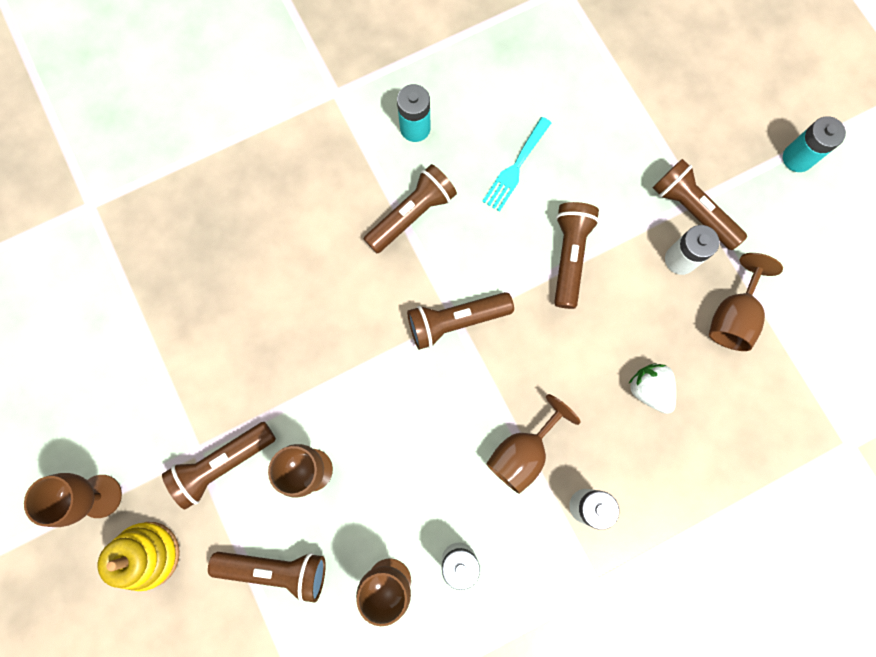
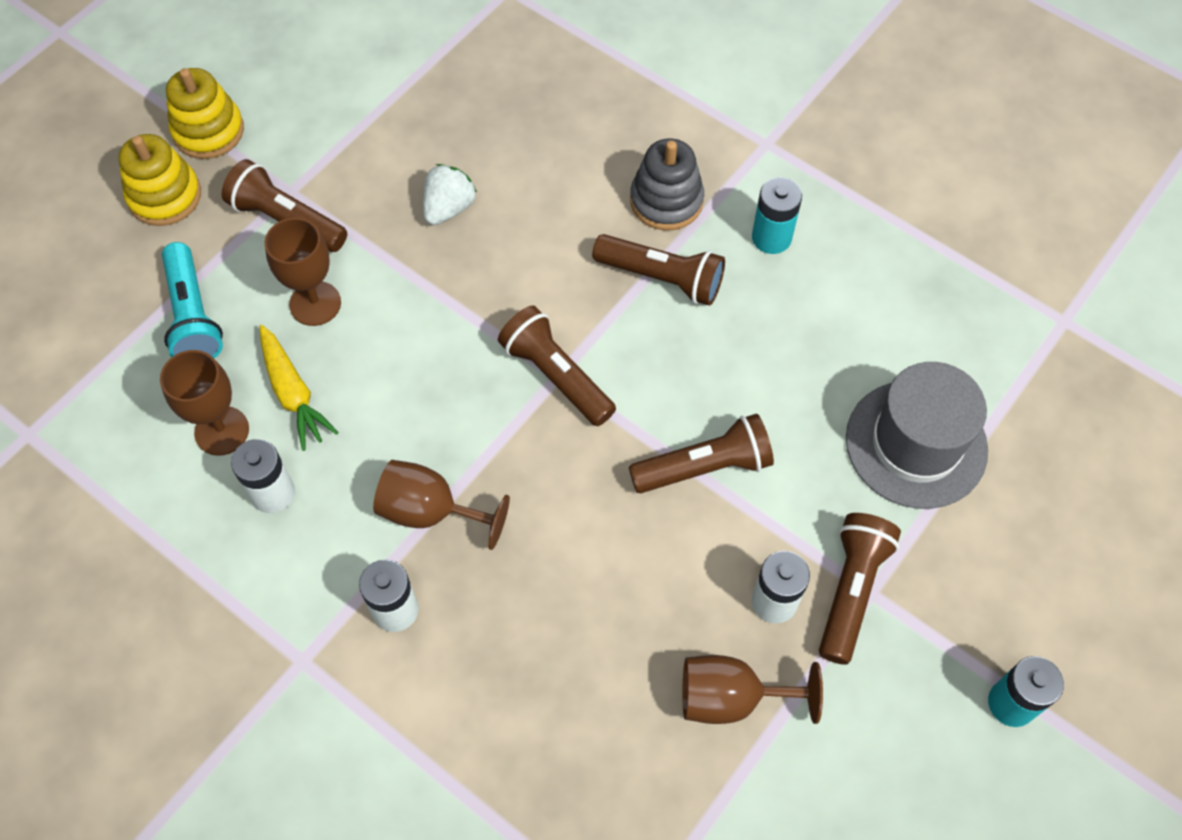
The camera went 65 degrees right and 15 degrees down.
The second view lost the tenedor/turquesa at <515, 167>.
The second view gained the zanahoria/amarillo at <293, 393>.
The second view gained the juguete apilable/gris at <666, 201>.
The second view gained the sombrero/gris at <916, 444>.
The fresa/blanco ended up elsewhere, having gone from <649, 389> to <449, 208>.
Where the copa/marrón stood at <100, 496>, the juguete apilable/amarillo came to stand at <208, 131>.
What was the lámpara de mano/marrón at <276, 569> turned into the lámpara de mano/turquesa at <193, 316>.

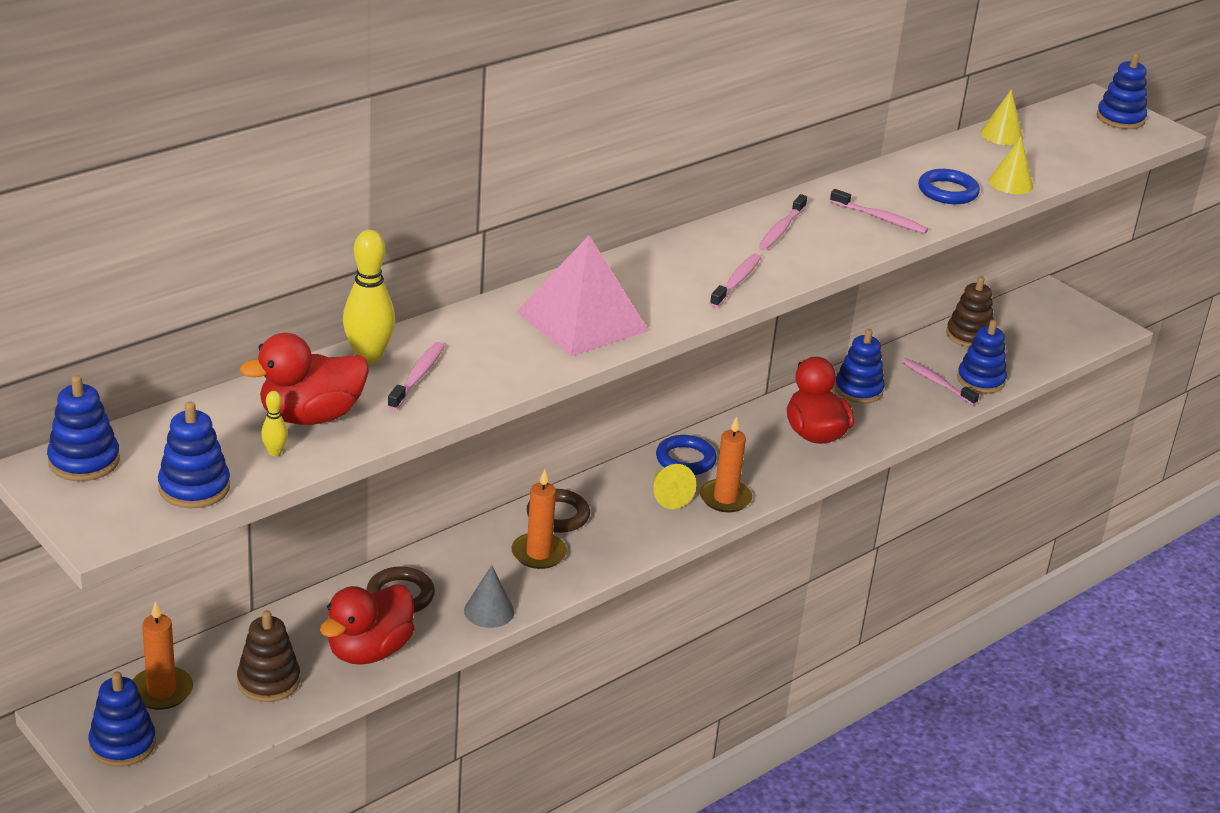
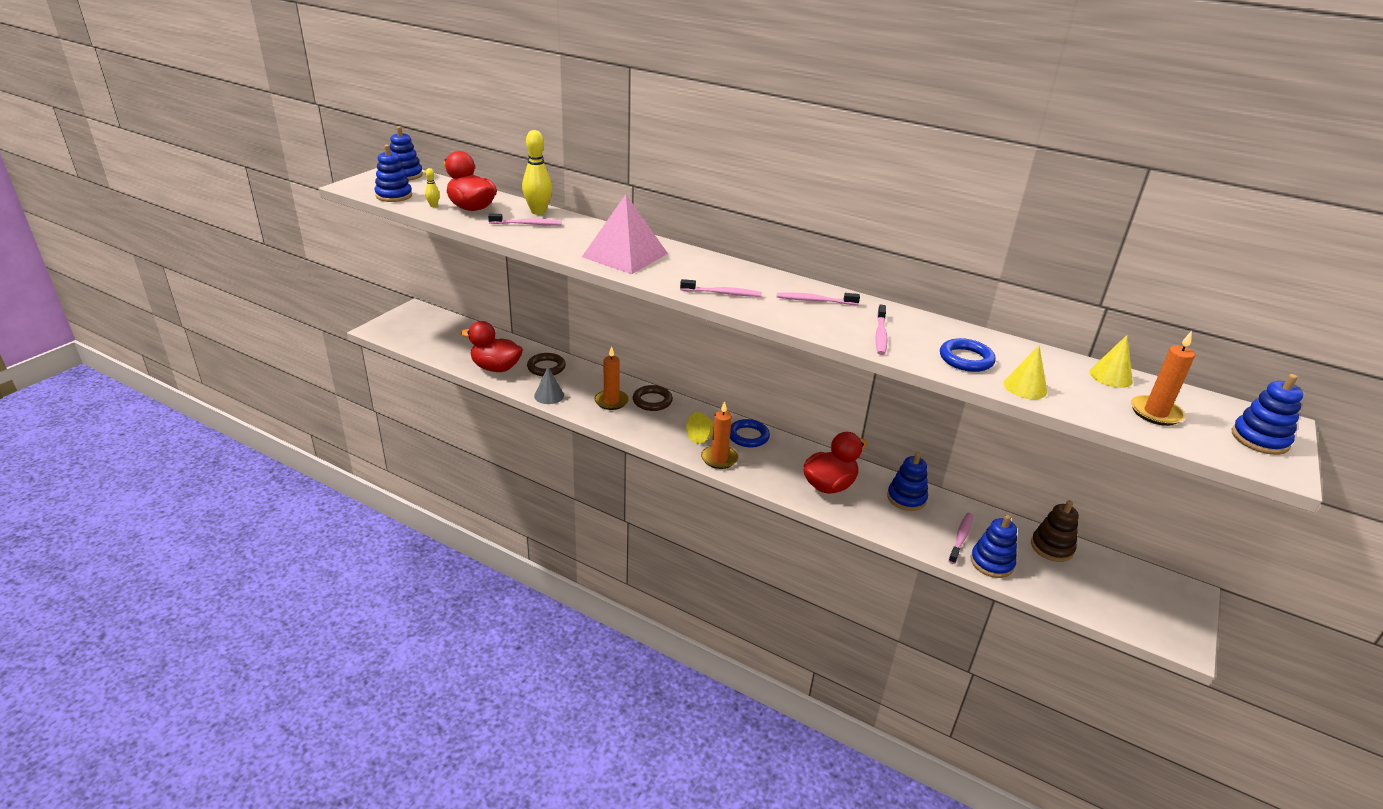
The camera went 70 degrees right and 0 degrees up.
The second view lost the juguete apilable/azul at <122, 744>.
The second view lost the juguete apilable/marrón at <268, 681>.
The vela/naranja ended up elsewhere, having gone from <161, 691> to <1155, 413>.

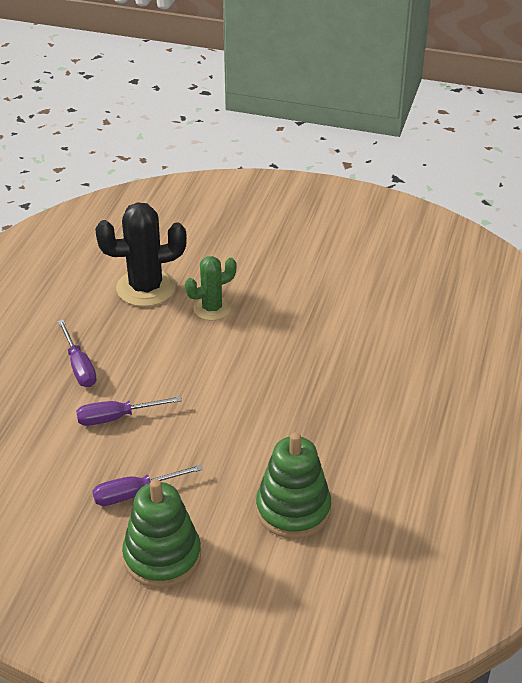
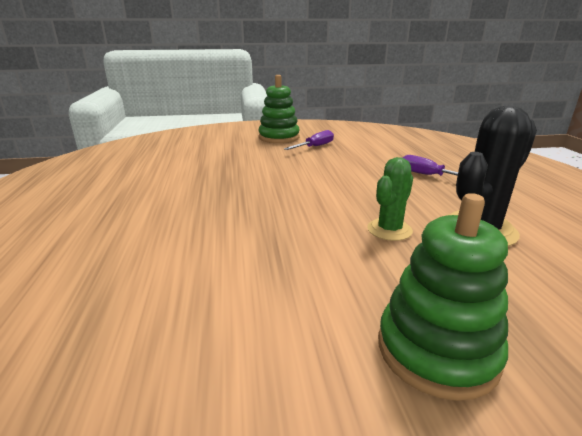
The camera went 155 degrees right and 15 degrees down.
The second view lost the destornillador/morado at <116, 417>.
The juguete apilable/verde ended up elsewhere, having gone from <293, 509> to <436, 350>.

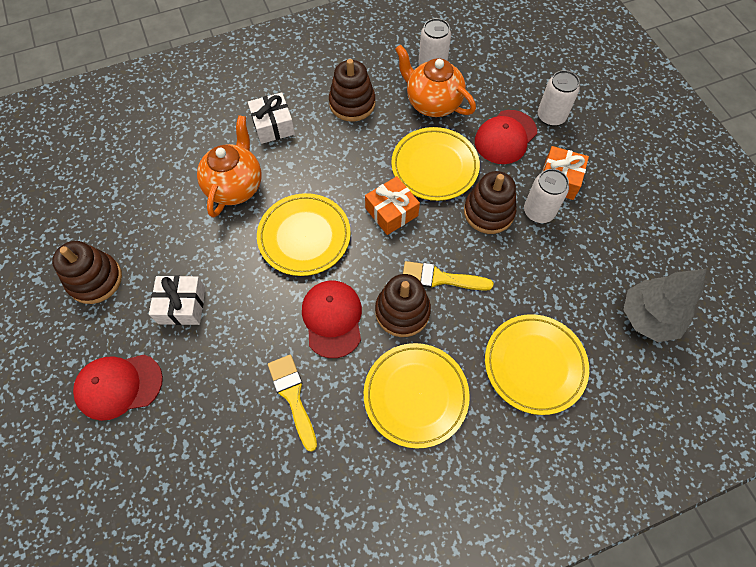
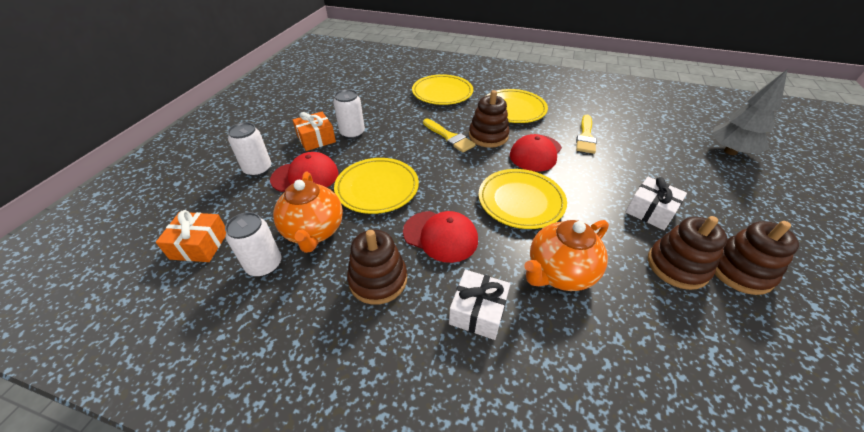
The camera went 140 degrees left and 20 degrees down.
The gorra/rojo ended up elsewhere, having gone from <119, 386> to <440, 236>.
The regalo/naranja ended up elsewhere, having gone from <391, 212> to <200, 245>.
The juguete apilable/marrón ended up elsewhere, having gone from <488, 212> to <677, 266>.
The árbol/gris ended up elsewhere, having gone from <648, 317> to <730, 151>.

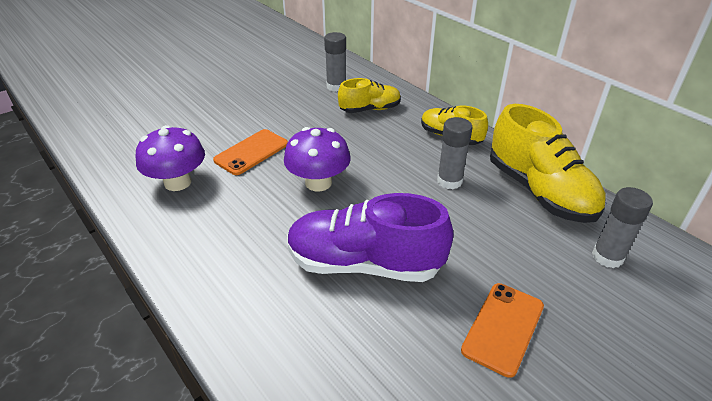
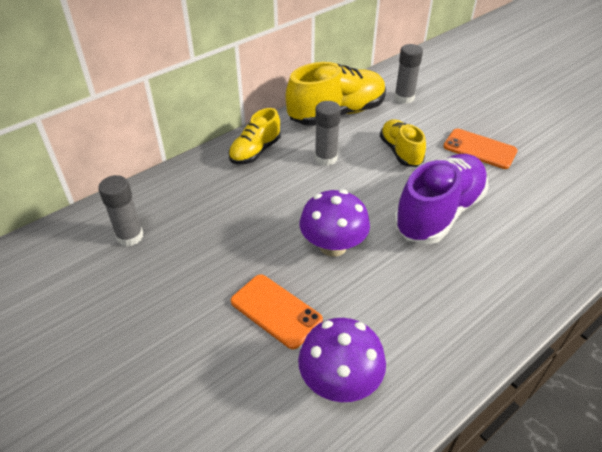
The camera went 90 degrees left and 5 degrees up.
The zapato/amarillo ended up elsewhere, having gone from <370, 109> to <400, 152>.
The zapato/morado at <364, 264> ended up facing another way, 150 degrees counterclockwise from before.

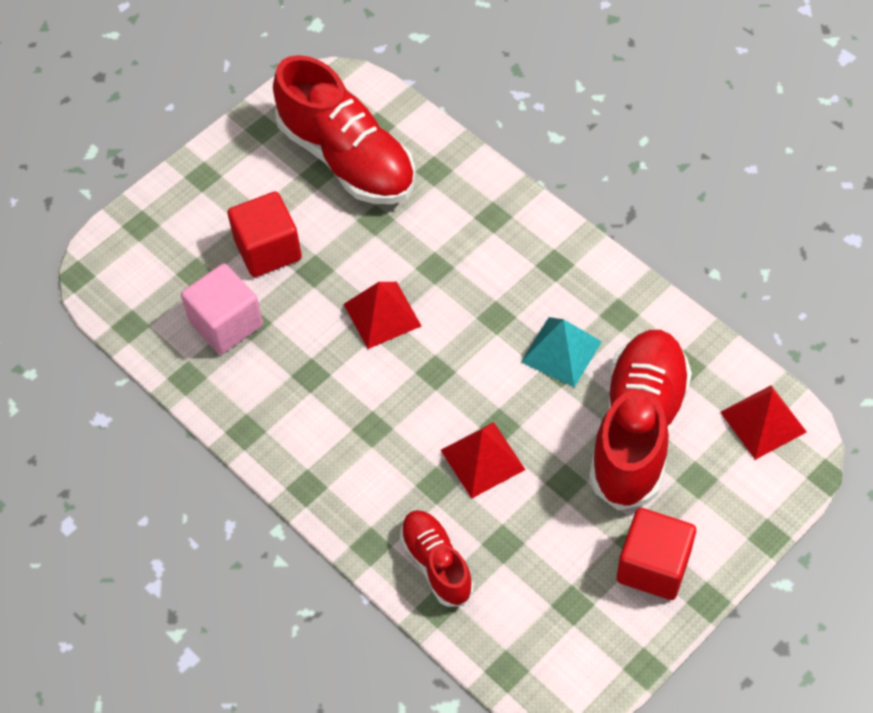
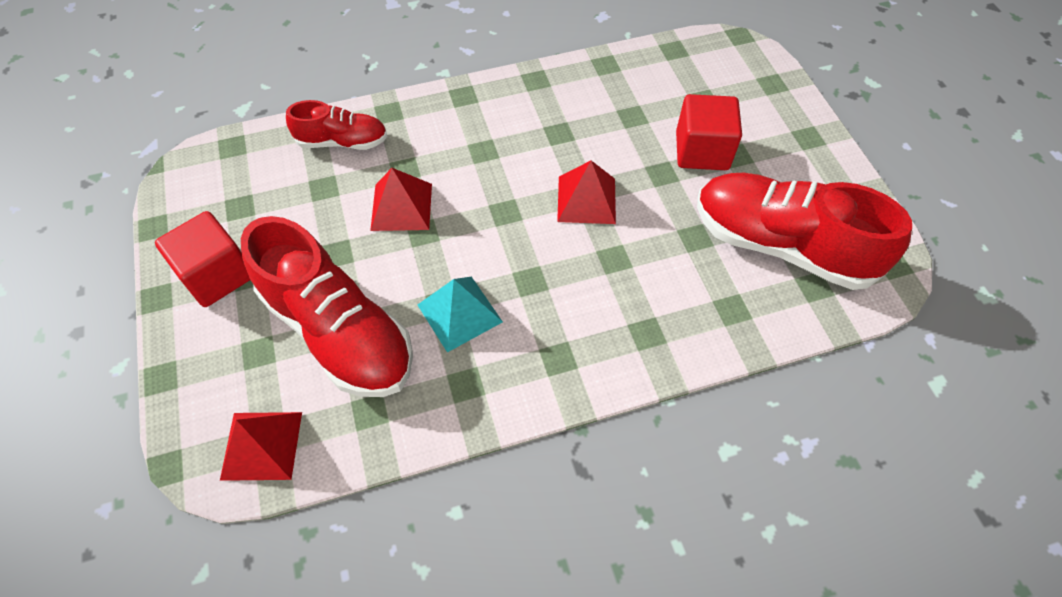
The camera went 115 degrees right and 0 degrees up.
The second view lost the cubo/rosa at <226, 323>.
The zapato/rojo at <347, 158> ended up facing another way, 45 degrees clockwise from before.

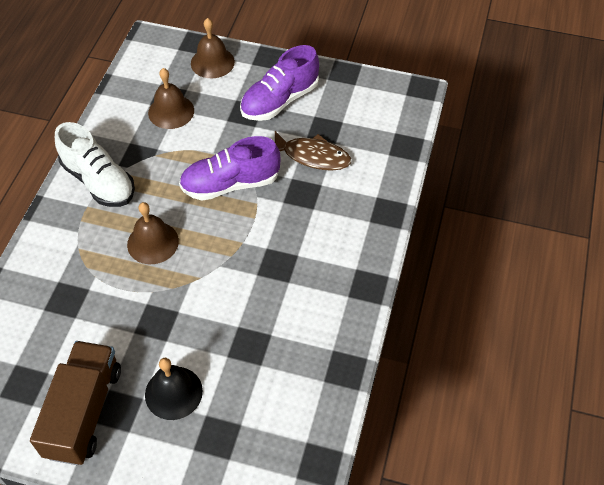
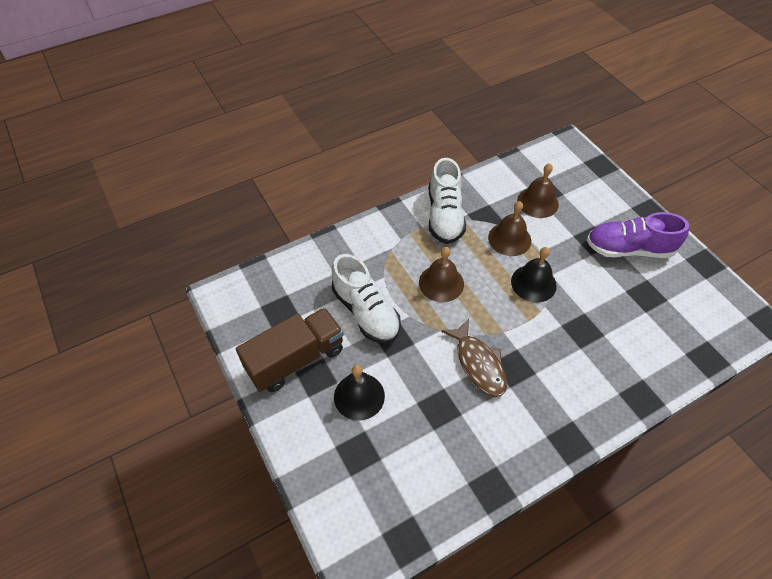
The camera went 45 degrees right and 0 degrees up.
The second view gained the zapato/blanco at <366, 312>.
The campana/marrón ended up elsewhere, having gone from <212, 62> to <509, 239>.
The pez/marrón ended up elsewhere, having gone from <312, 156> to <478, 364>.
Where the zapato/morado stood at <231, 184>, the campana/negro came to stand at <533, 283>.

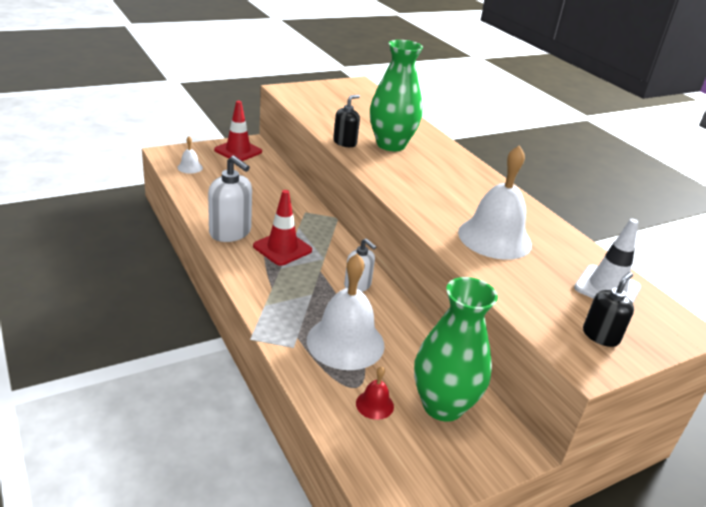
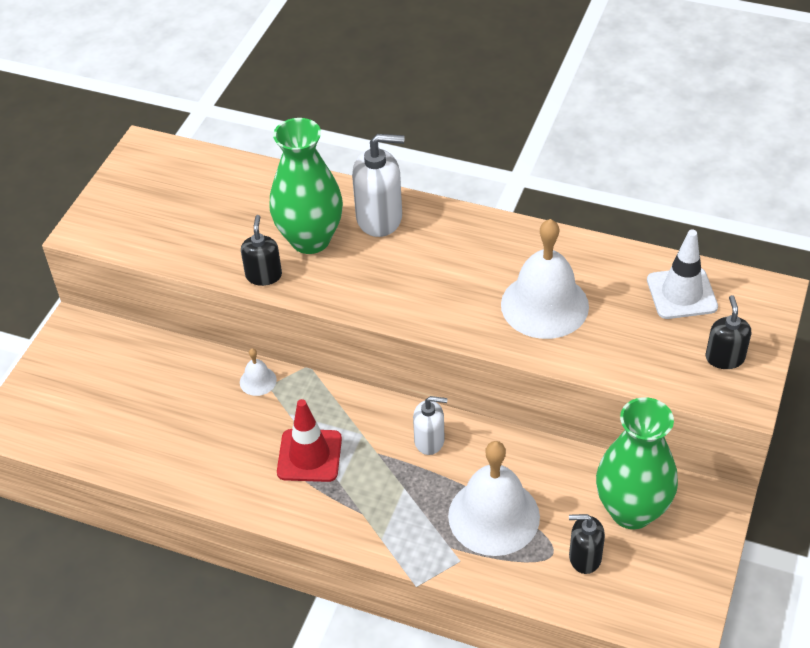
The camera went 35 degrees left and 15 degrees up.
The second view lost the cono de tráfico/rojo at <238, 151>.
The campana/blanco ended up elsewhere, having gone from <190, 167> to <258, 381>.
The dispensador de jabón/blanco ended up elsewhere, having gone from <230, 232> to <379, 218>.
Where the campana/rojo stood at <374, 404>, the dispensador de jabón/negro came to stand at <584, 557>.

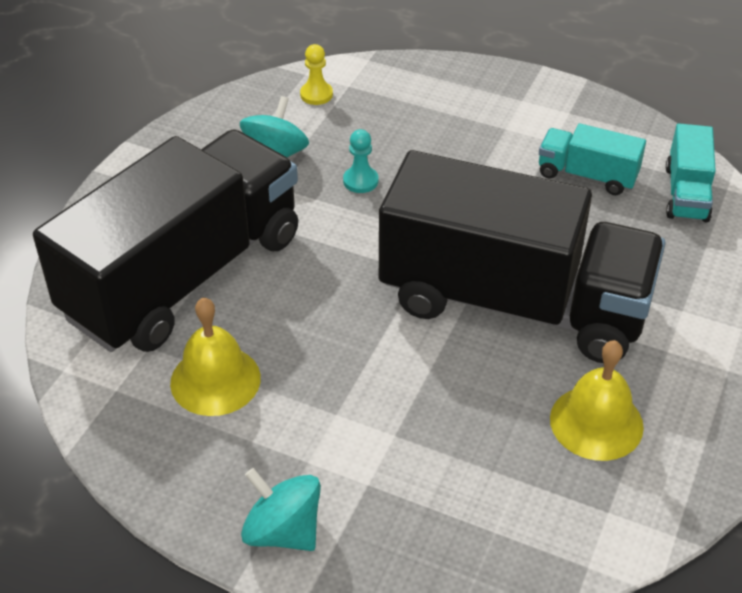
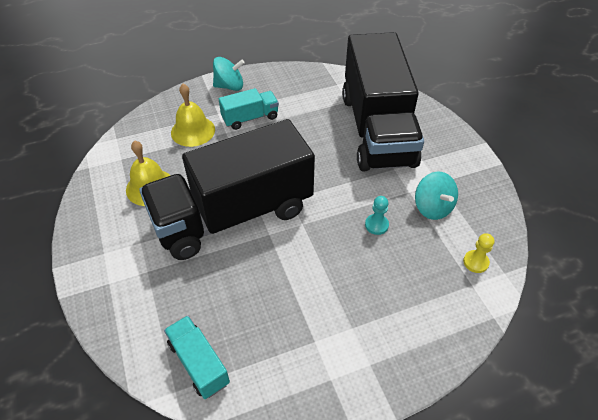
The camera went 135 degrees right and 5 degrees up.
The campana/amarillo ended up elsewhere, having gone from <215, 380> to <193, 131>.
The camión/turquesa ended up elsewhere, having gone from <587, 175> to <250, 118>.

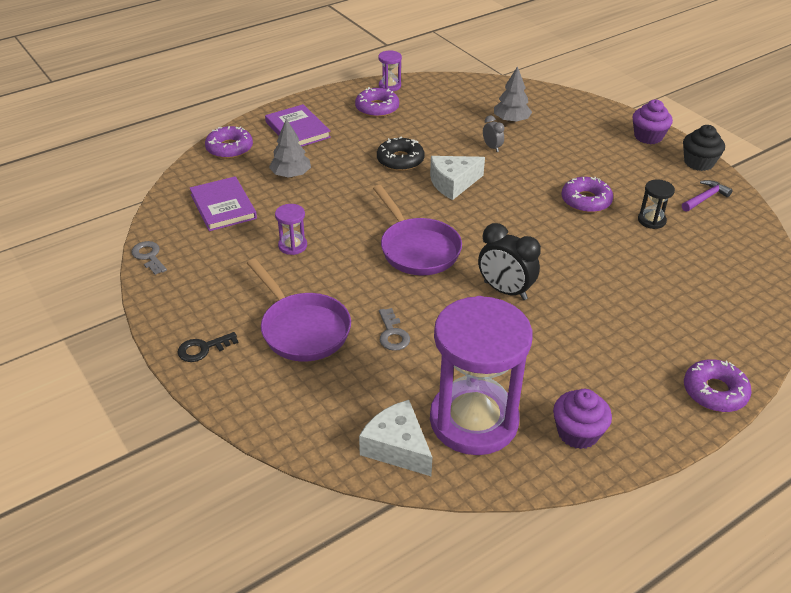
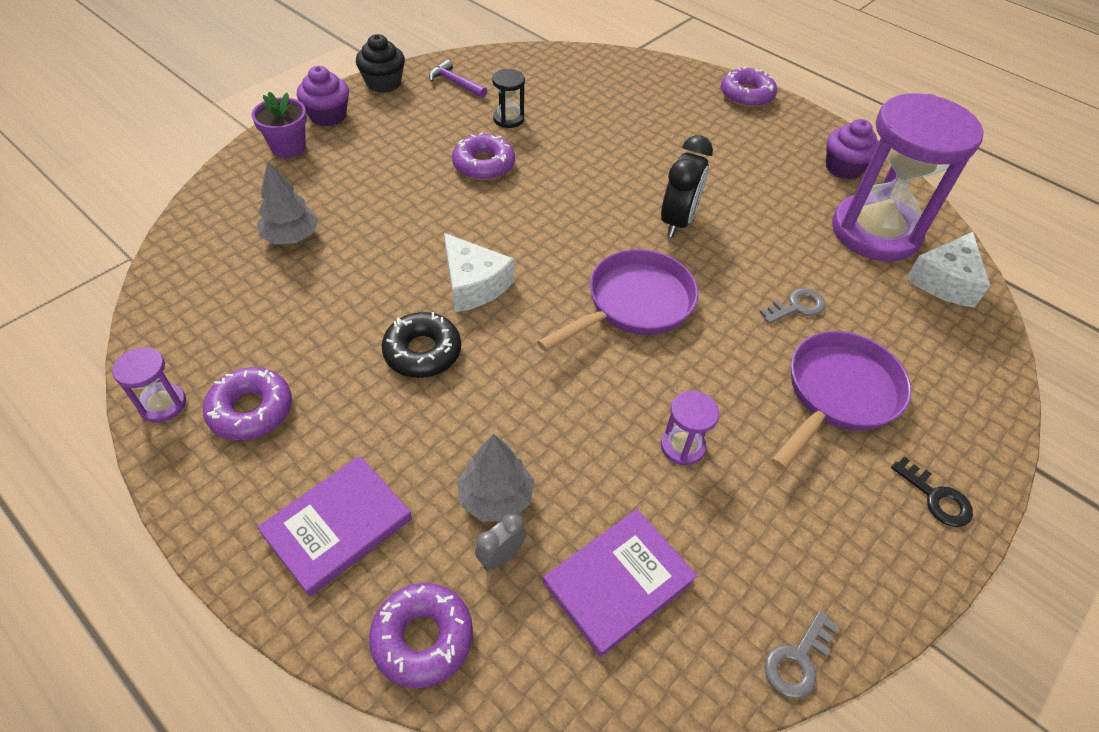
The camera went 105 degrees left and 10 degrees up.
The second view gained the maceta/morado at <288, 147>.
The despertador/gris ended up elsewhere, having gone from <492, 147> to <501, 556>.

